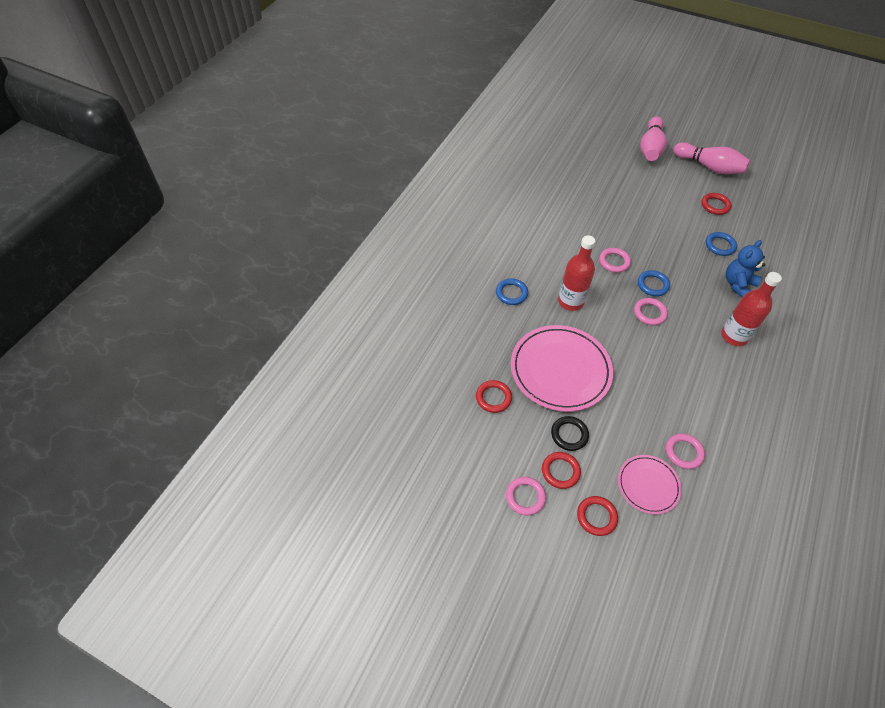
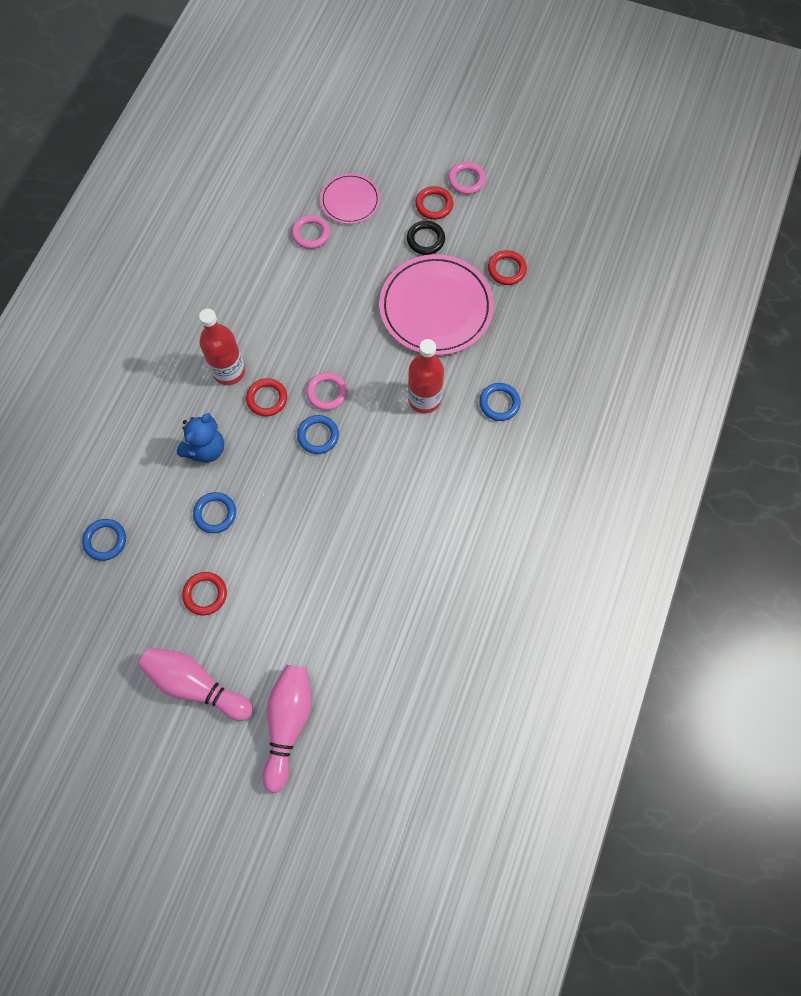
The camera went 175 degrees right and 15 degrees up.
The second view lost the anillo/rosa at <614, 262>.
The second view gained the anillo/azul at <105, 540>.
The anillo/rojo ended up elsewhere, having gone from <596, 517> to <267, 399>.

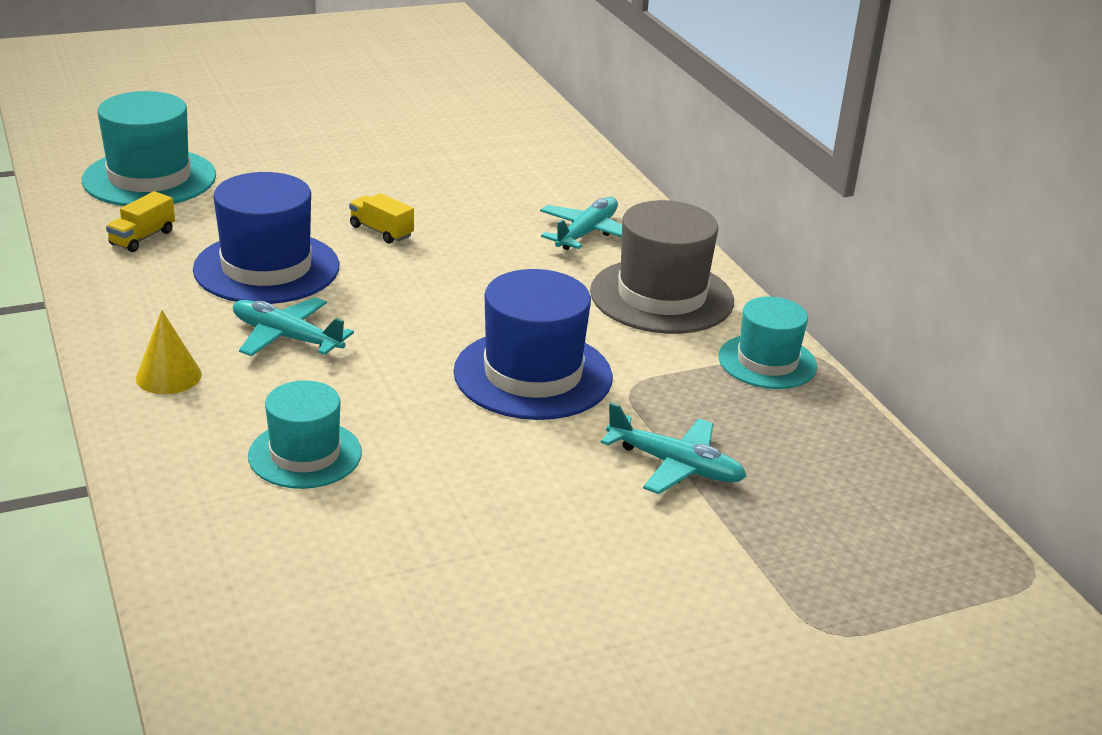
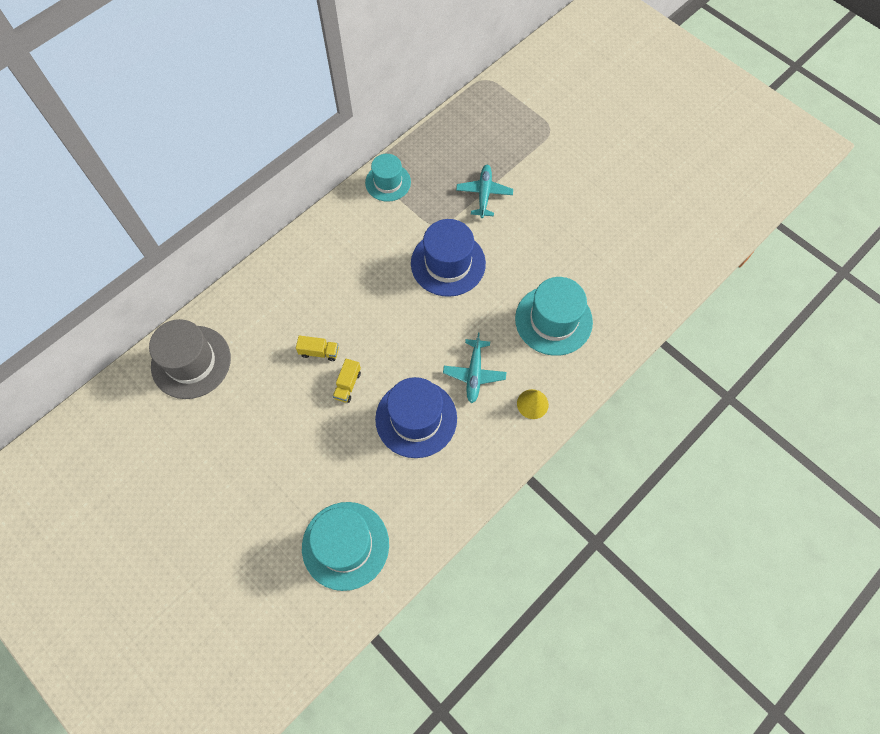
The camera went 110 degrees left and 35 degrees up.
The second view lost the avión/turquesa at <586, 233>.
The camión/amarillo ended up elsewhere, having gone from <142, 238> to <319, 352>.
The sombrero/gris ended up elsewhere, having gone from <661, 296> to <191, 362>.
The size of the sombrero/turquesa at <305, 454> changed by a factor of 1.56.

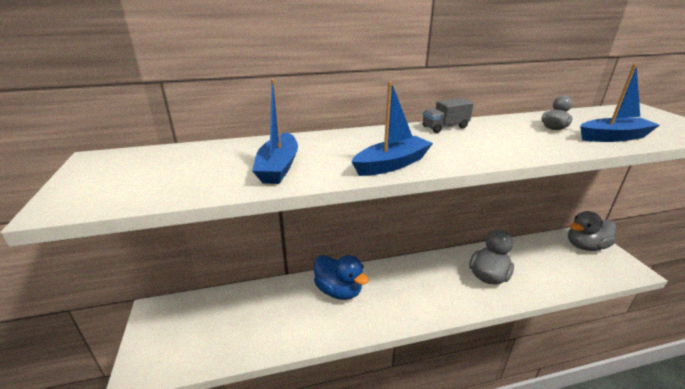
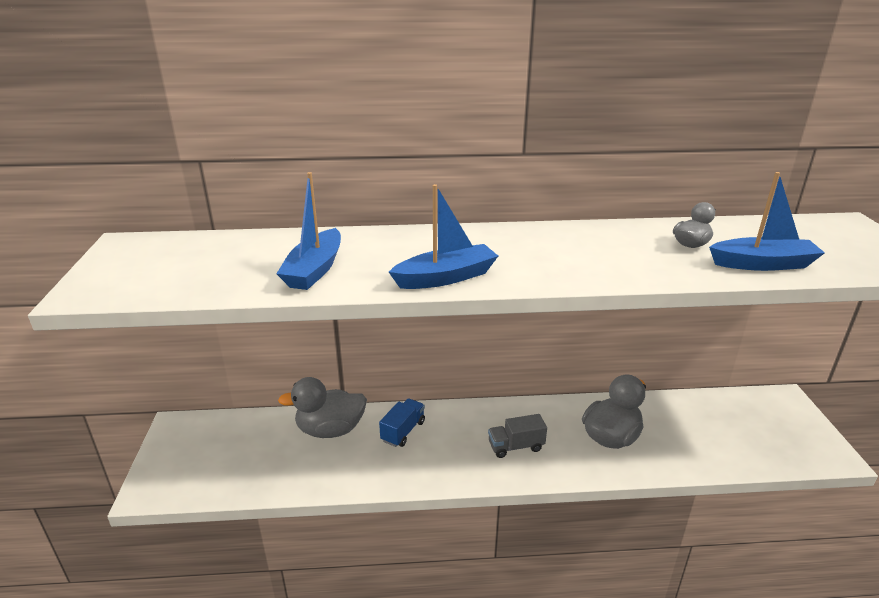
The camera went 10 degrees right and 0 degrees up.
The camión/gris ended up elsewhere, having gone from <445, 127> to <516, 446>.
The pato/gris ended up elsewhere, having gone from <585, 246> to <330, 430>.
Where the pato/azul stood at <339, 290>, the camión/azul came to stand at <403, 431>.

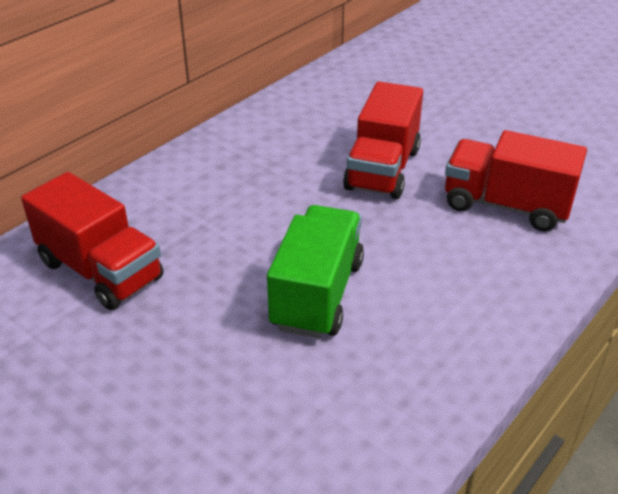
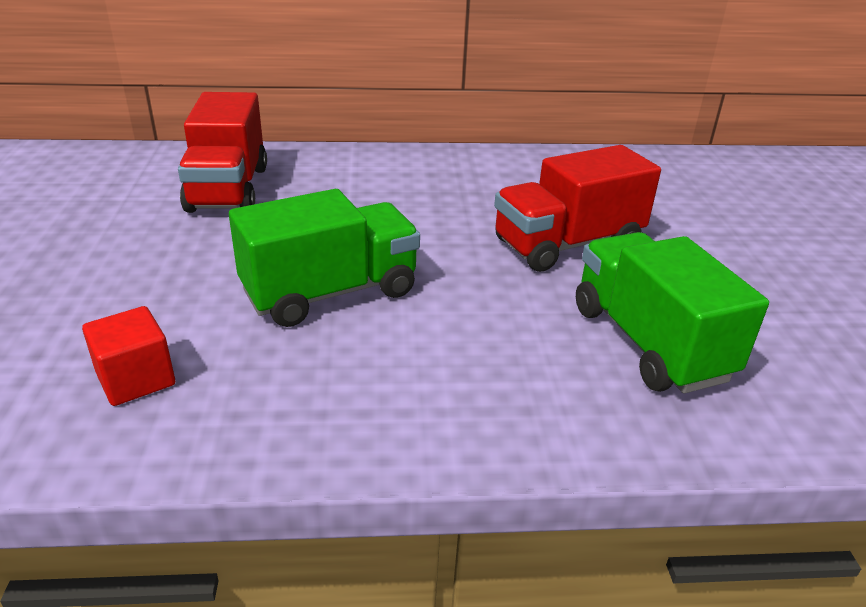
The camera went 45 degrees right and 5 degrees down.
The second view gained the cubo/rojo at <136, 379>.
What was the camión/rojo at <506, 206> turned into the camión/verde at <648, 342>.

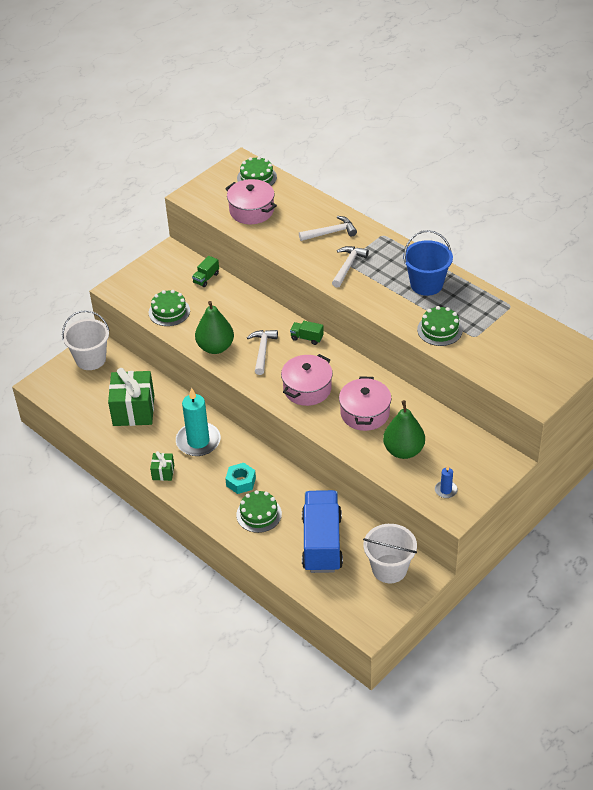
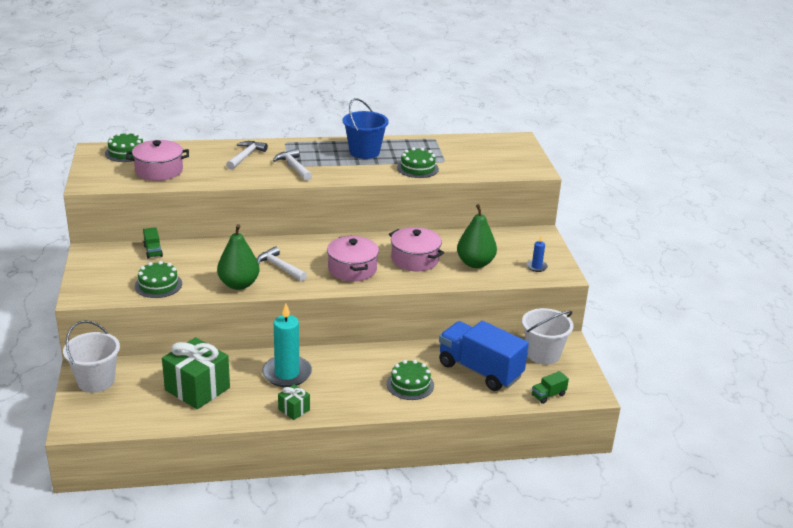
The camera went 55 degrees left and 15 degrees down.
The second view lost the tuerca/turquesa at <241, 482>.
The camión/verde ended up elsewhere, having gone from <307, 338> to <548, 395>.

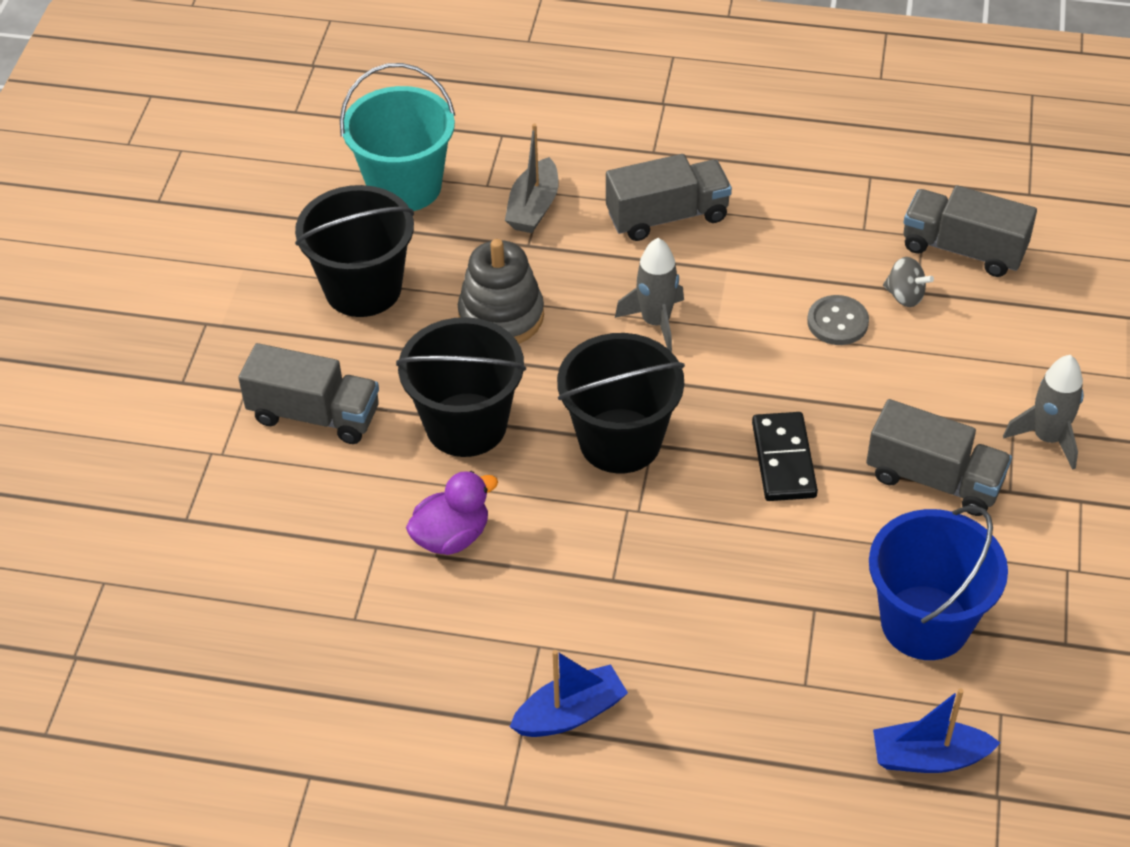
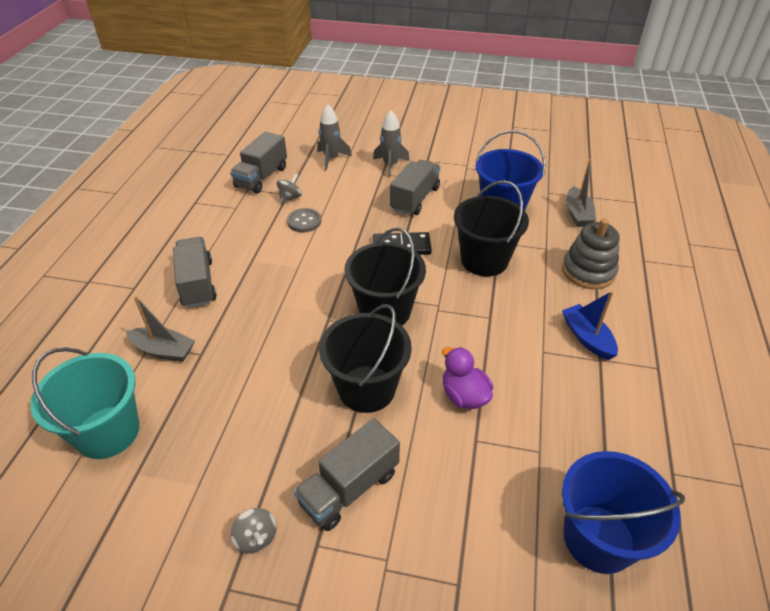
The camera went 90 degrees left and 5 degrees down.
The second view gained the peonza/gris at <256, 538>.
The second view gained the balde/azul at <598, 538>.
The balde/negro ended up elsewhere, having gone from <363, 288> to <484, 260>.
The juguete apilable/gris ended up elsewhere, having gone from <501, 316> to <588, 271>.
The cohete/gris ended up elsewhere, having gone from <656, 322> to <331, 159>.
What was the barco/azul at <928, 757> turned into the barco/gris at <577, 214>.
The camión/gris at <314, 415> ended up facing another way, 150 degrees counterclockwise from before.

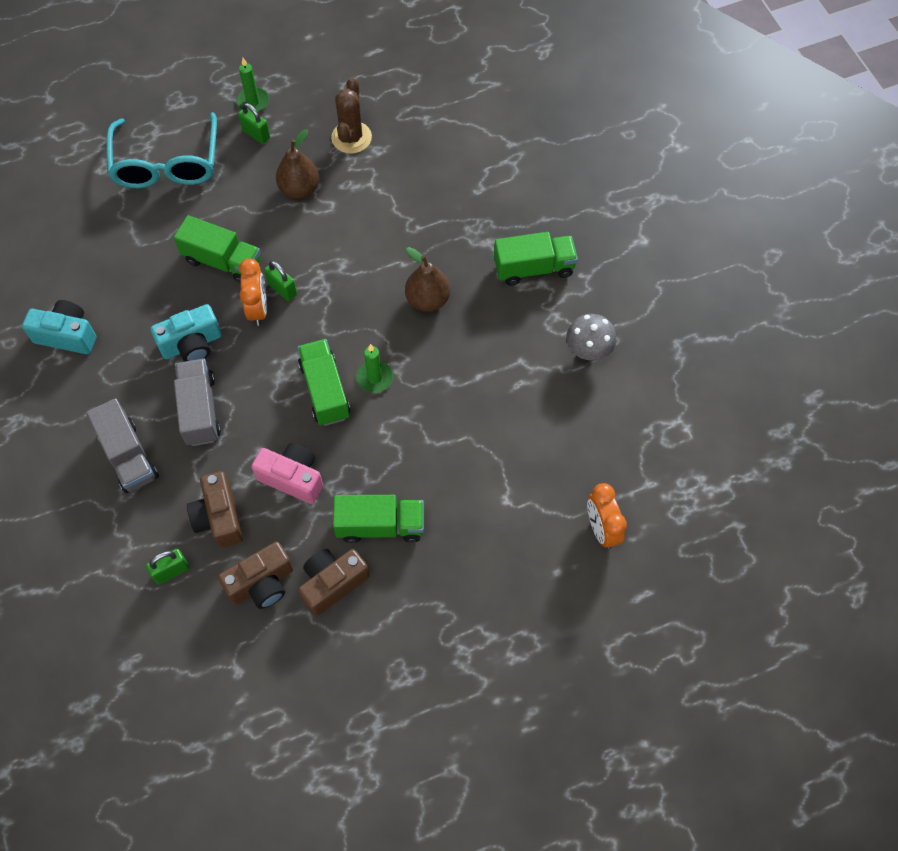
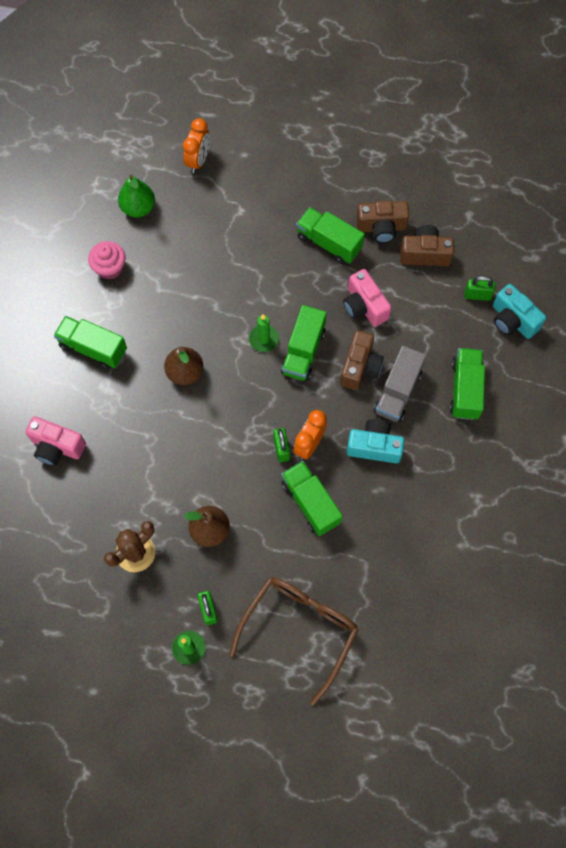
The camera went 145 degrees left and 5 degrees up.
The second view gained the cámara/rosa at <57, 446>.
The second view gained the pera/verde at <138, 208>.
The cámara/turquesa ended up elsewhere, having gone from <67, 335> to <512, 320>.
The cámara/marrón ended up elsewhere, having gone from <219, 517> to <360, 367>.
Where the seta/gris stood at <588, 351>, the magdalena/rosa came to stand at <110, 267>.
What was the camión/gris at <128, 456> turned into the camión/verde at <465, 389>.
What was the gafas/turquesa at <167, 164> turned into the gafas/marrón at <300, 629>.

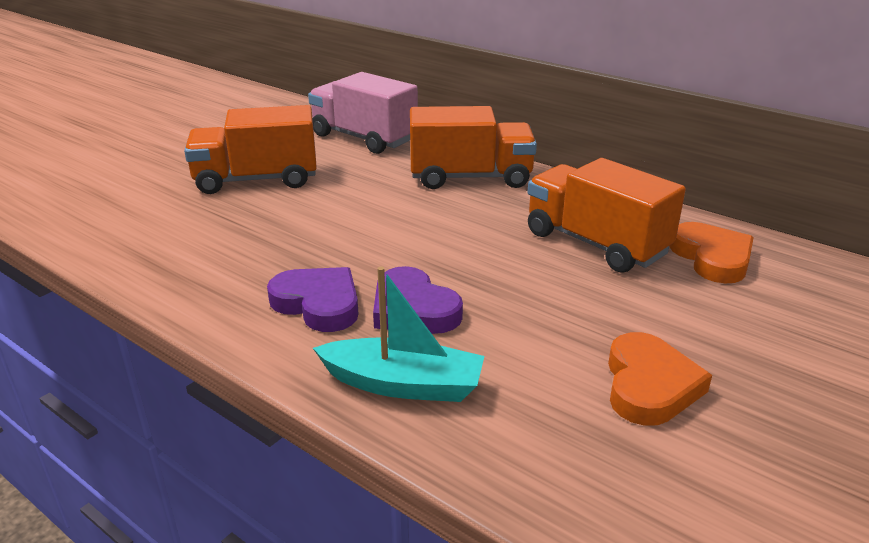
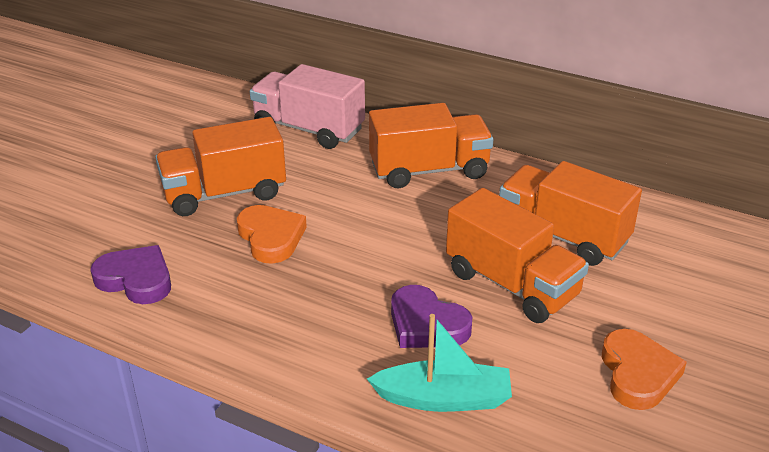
The camera went 10 degrees left and 5 degrees up.
The second view gained the camión/naranja at <512, 284>.
The corazón/morado ended up elsewhere, having gone from <318, 304> to <136, 279>.
The corazón/naranja ended up elsewhere, having gone from <712, 257> to <271, 237>.

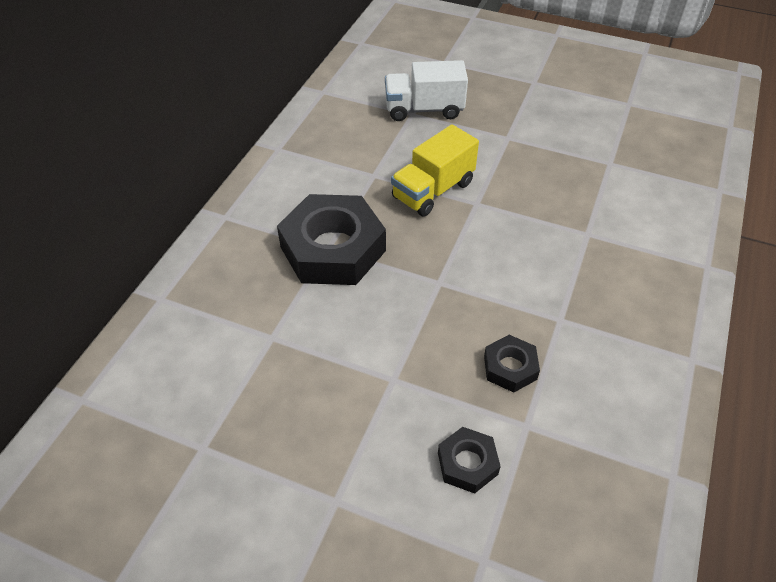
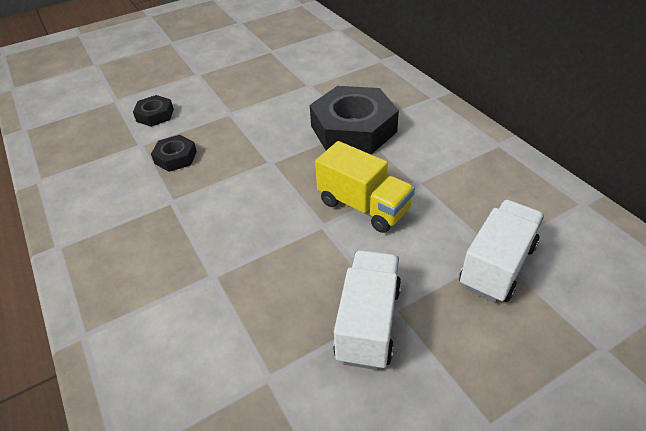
The camera went 130 degrees right and 5 degrees down.
The second view gained the camión/blanco at <368, 322>.
The camión/amarillo at <433, 190> ended up facing another way, 135 degrees clockwise from before.

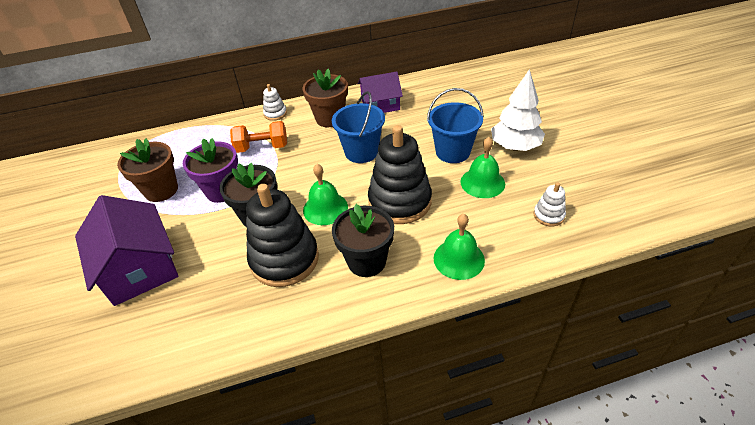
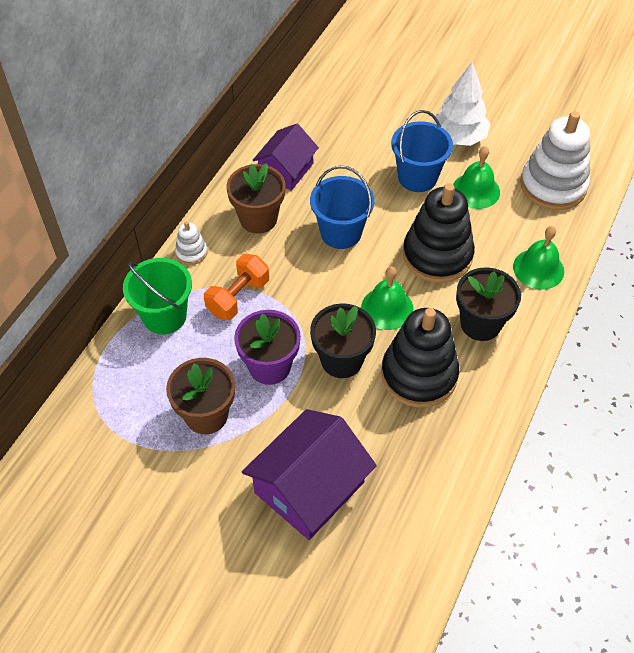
The camera went 50 degrees left and 10 degrees up.
The second view gained the balde/verde at <164, 316>.
The casa/morado at <139, 267> ended up facing another way, 60 degrees counterclockwise from before.
The size of the juguete apilable/blanco at <548, 215> changed by a factor of 2.20.

